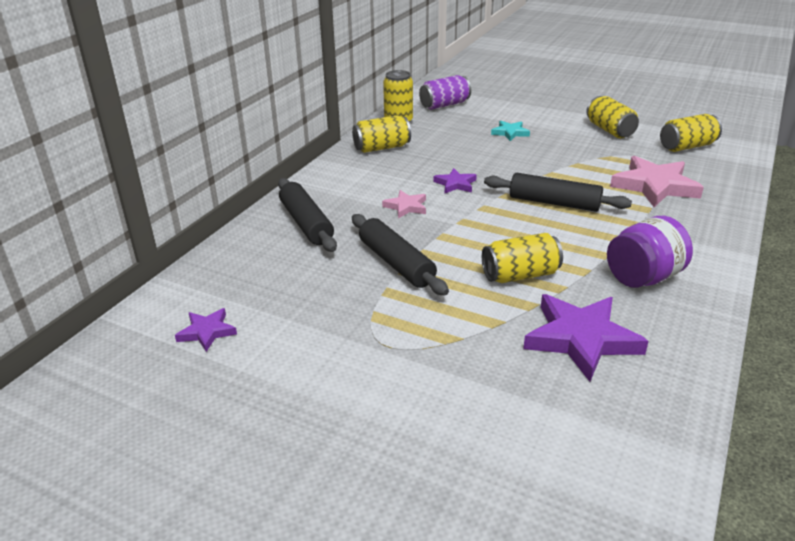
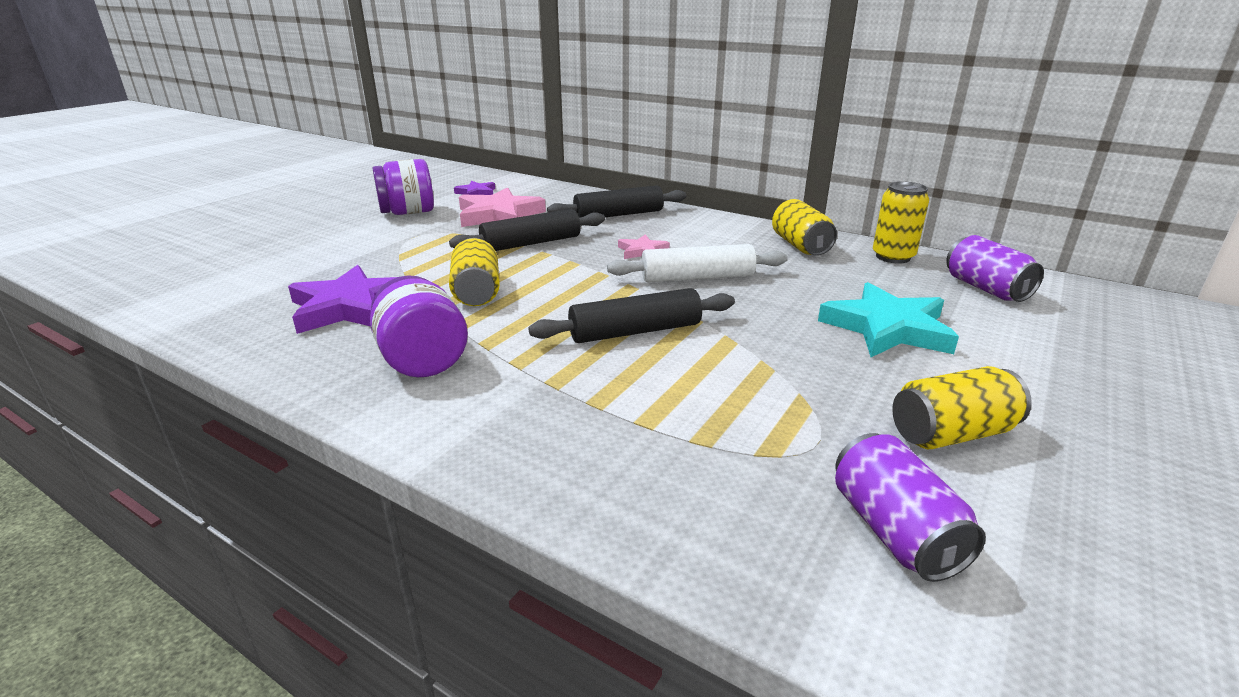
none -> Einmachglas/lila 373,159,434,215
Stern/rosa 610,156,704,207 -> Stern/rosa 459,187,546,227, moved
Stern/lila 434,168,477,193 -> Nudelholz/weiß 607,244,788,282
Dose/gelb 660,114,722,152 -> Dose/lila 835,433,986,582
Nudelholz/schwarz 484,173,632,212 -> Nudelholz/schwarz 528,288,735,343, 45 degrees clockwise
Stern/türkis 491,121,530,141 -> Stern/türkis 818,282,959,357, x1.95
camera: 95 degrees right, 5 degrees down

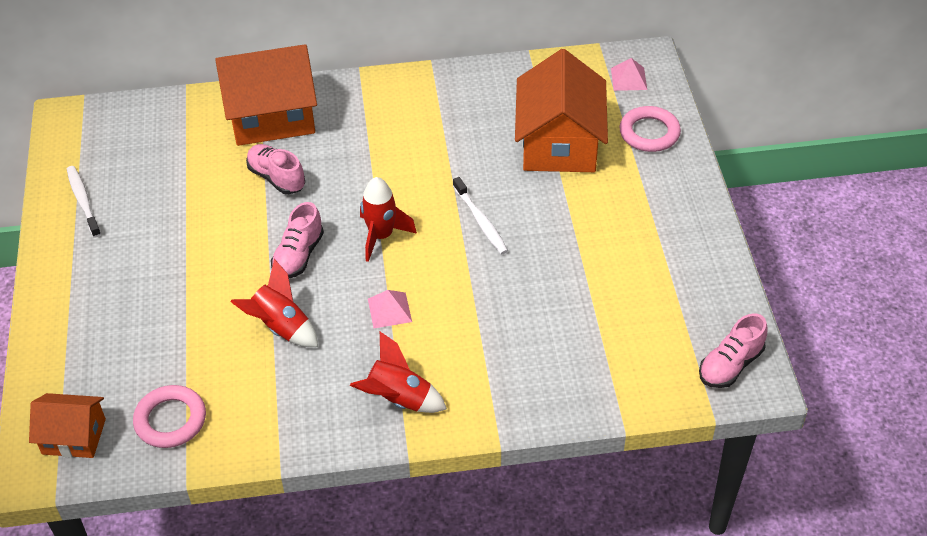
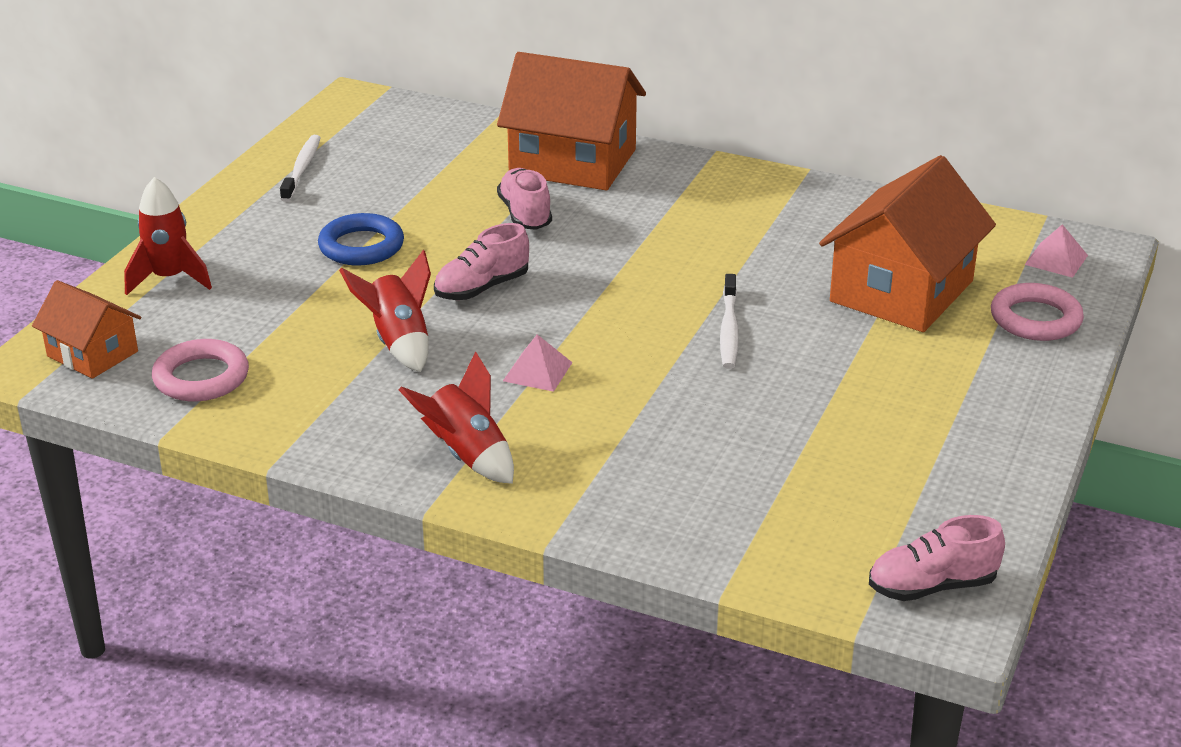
none -> Ring/blau 318,213,404,265
Rakete/rot 360,177,417,262 -> Rakete/rot 124,177,212,295, moved
camera: 30 degrees right, 15 degrees down

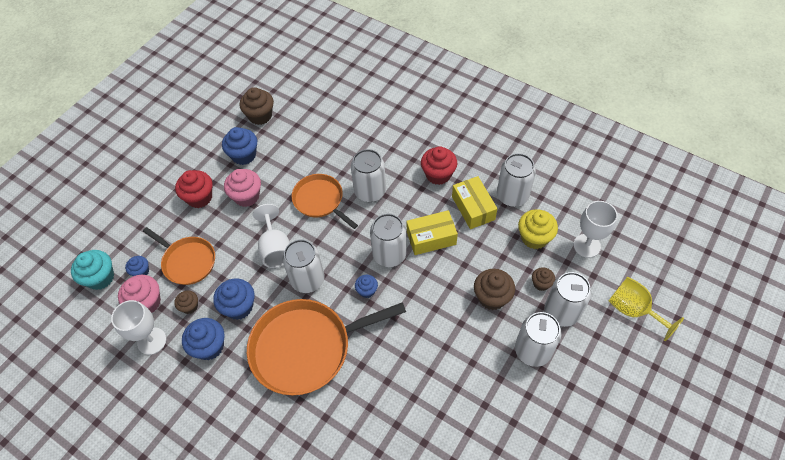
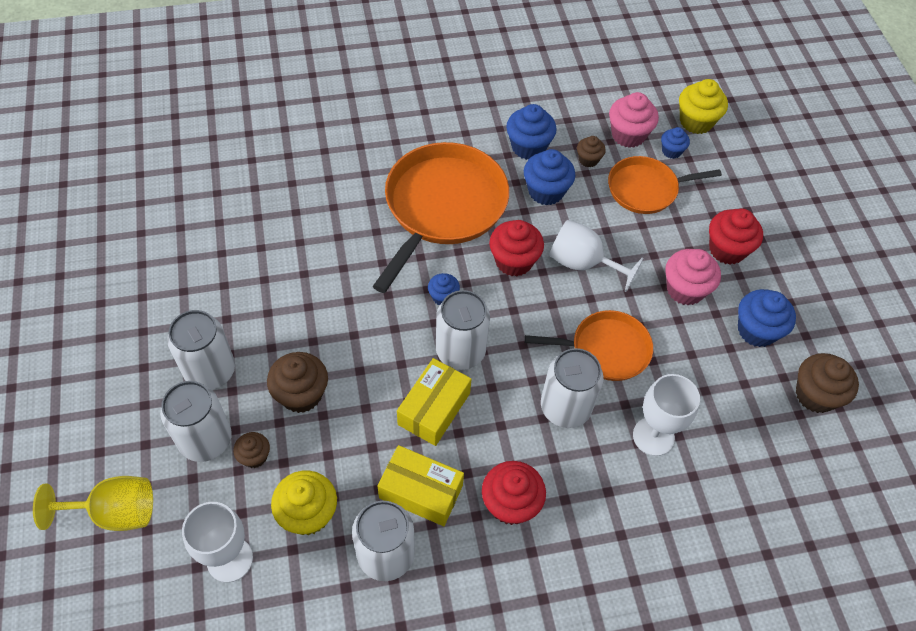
Kelch/weiß 111,300,166,355 -> Kelch/weiß 633,374,700,456, moved
Dose/weiß 283,239,324,293 -> Muffin/rot 489,220,544,277
Muffin/türkis 71,250,114,290 -> Muffin/gelb 679,79,728,134
camera: 130 degrees right, 0 degrees up

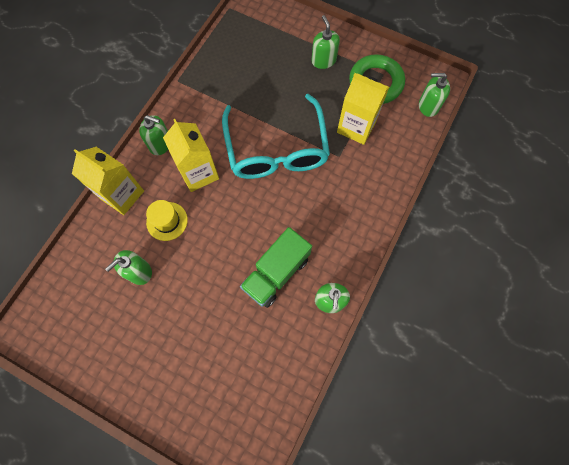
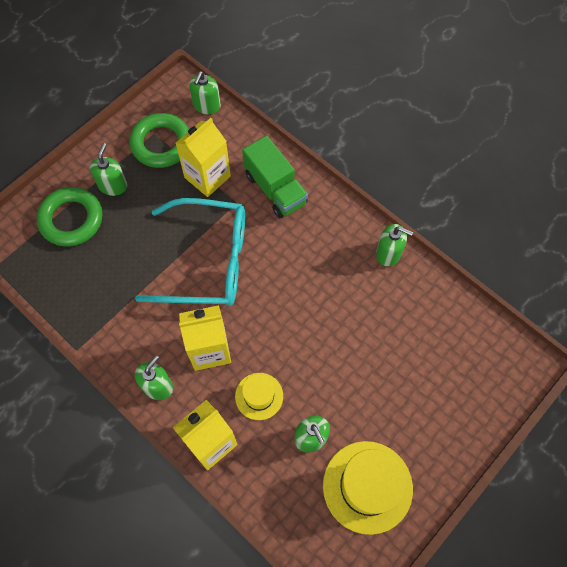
none -> Ring/grün 36,187,103,247
none -> Hut/gelb 323,441,413,535
Lastwagen/grün 240,227,312,308 -> Lastwagen/grün 242,136,308,218, moved
Seifenspender/grün 311,15,340,69 -> Seifenspender/grün 90,143,127,196, 105 degrees clockwise
camera: 75 degrees left, 5 degrees down

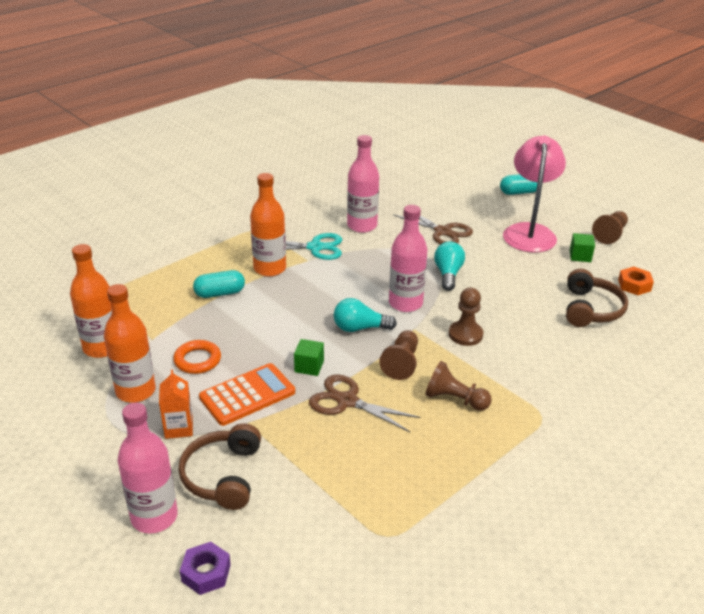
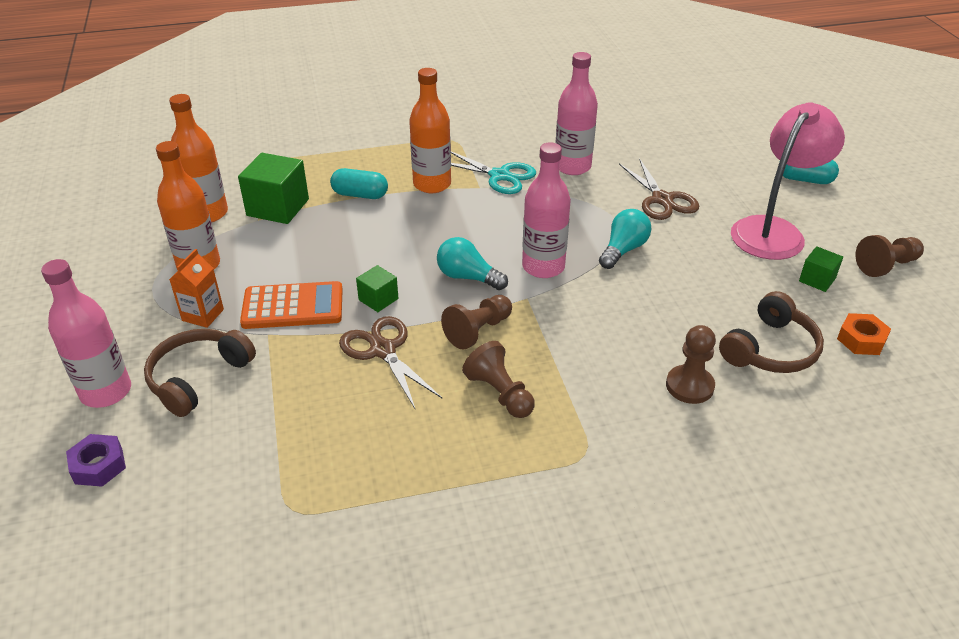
Ring/orange 173,340,221,374 -> none
none -> Kubus/grün 238,153,309,224
Bauer/braun 449,288,483,346 -> Bauer/braun 666,325,716,404, moved
camera: 30 degrees right, 5 degrees up

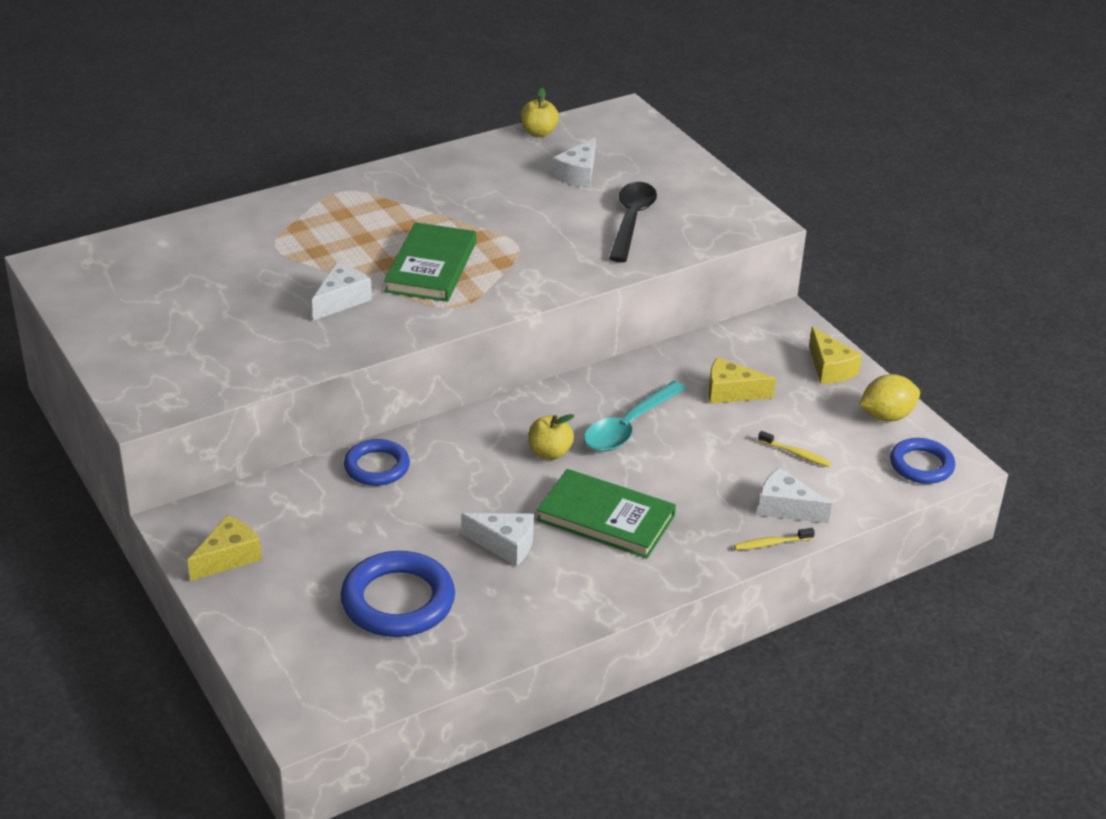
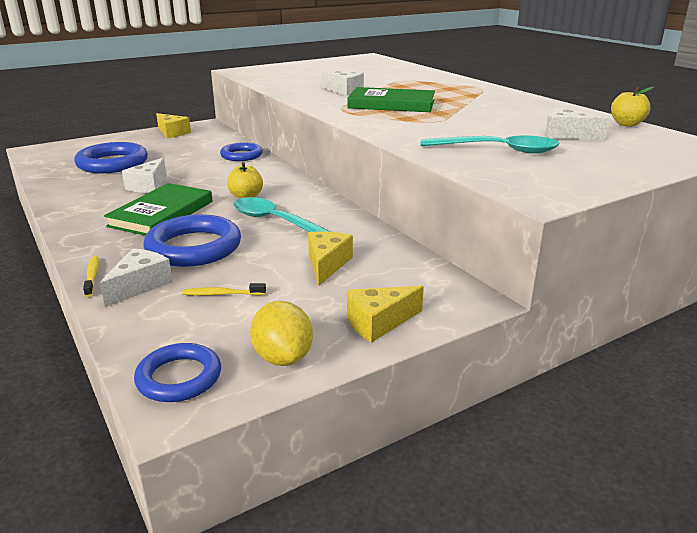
none -> Ring/blau 143,214,241,267
Löffel/schwarz 609,182,657,263 -> Löffel/türkis 420,135,560,154
Zahnbürste/gelb 758,431,831,467 -> Zahnbürste/gelb 182,283,266,296, 60 degrees clockwise
camera: 90 degrees right, 10 degrees down

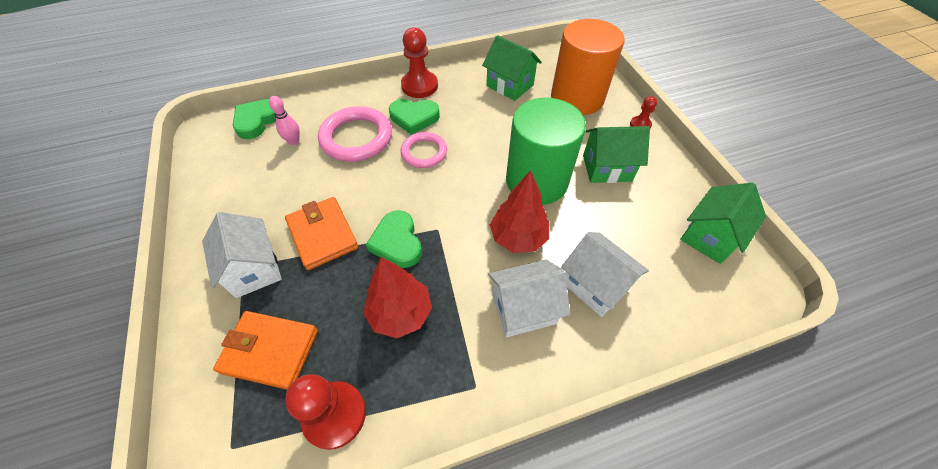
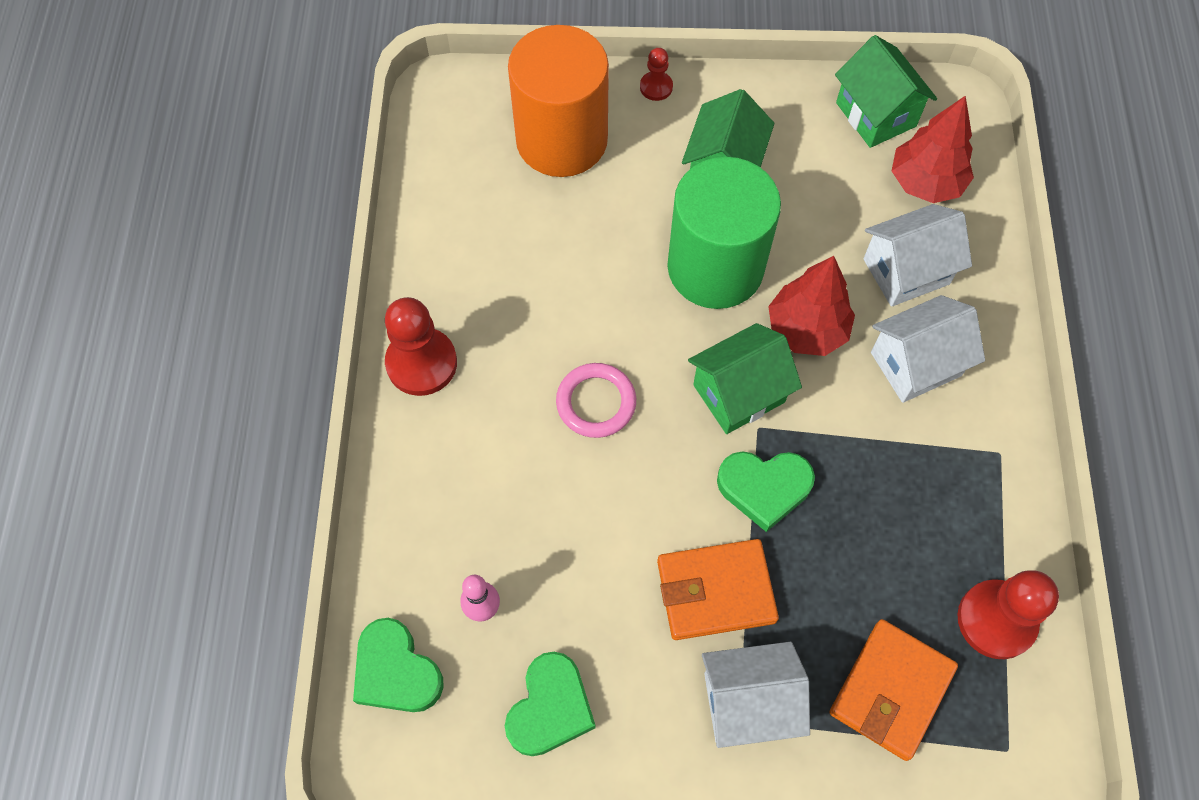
Ring/rosa 318,106,392,162 -> none
Baum/rot 363,257,432,338 -> Baum/rot 891,96,974,203, moved
Herz/grün 389,99,440,135 -> Herz/grün 505,652,596,756, moved
Haus/grün 482,35,542,101 -> Haus/grün 688,323,802,434, moved
Haus/weiß 488,260,570,337 -> Haus/weiß 871,295,985,403, 60 degrees clockwise
camera: 70 degrees left, 10 degrees up

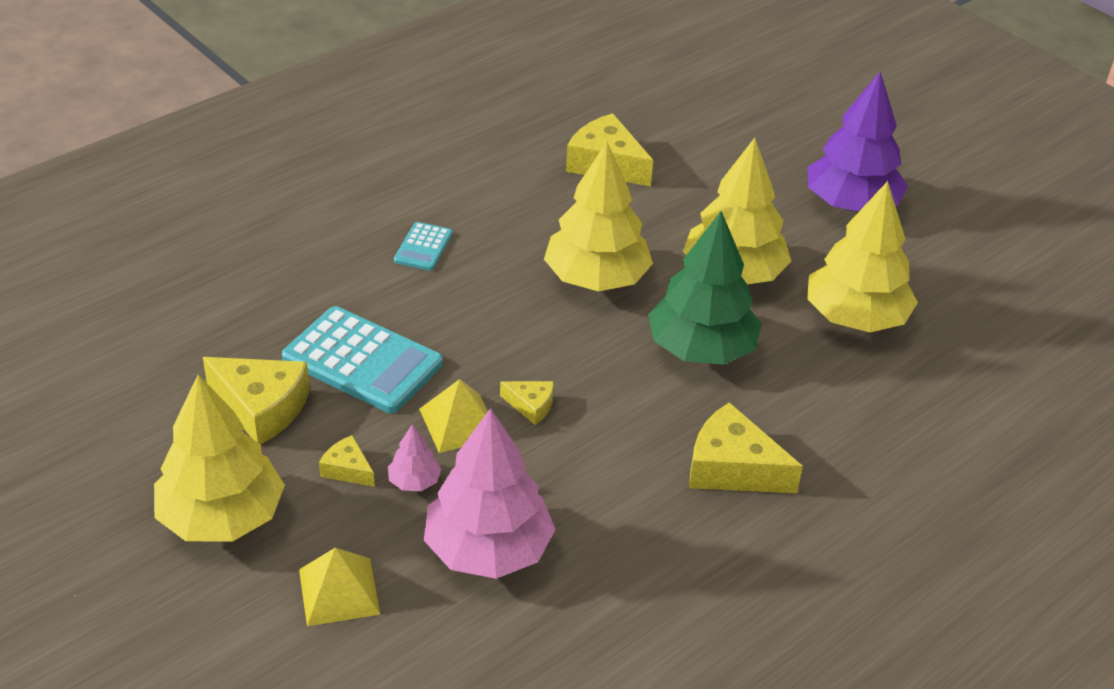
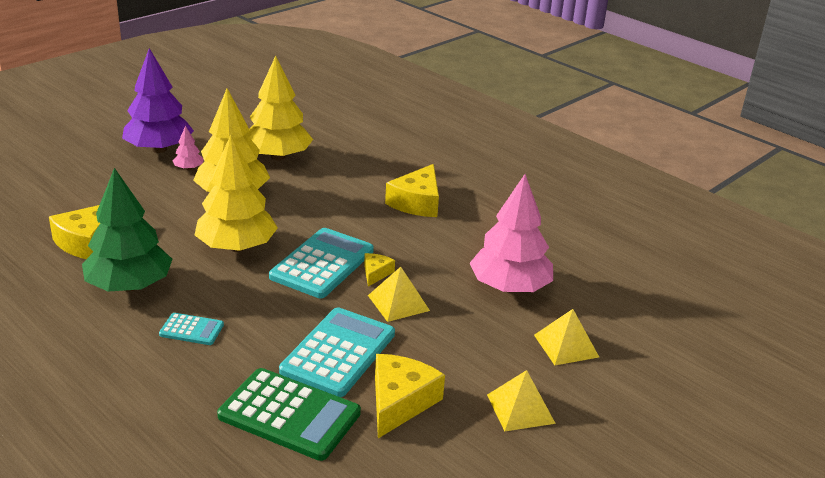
Käse/gelb 319,435,375,487 -> none
none -> Taschenrechner/grün 217,368,361,461
none -> Taschenrechner/türkis 269,228,374,298
Baum/rosa 388,424,441,491 -> Baum/rosa 173,126,204,170, moved
Baum/grün 648,211,762,365 -> Baum/grün 82,168,172,292, moved
Baum/gelb 154,374,285,542 -> Pyramide/gelb 487,370,556,432
camera: 95 degrees left, 10 degrees down

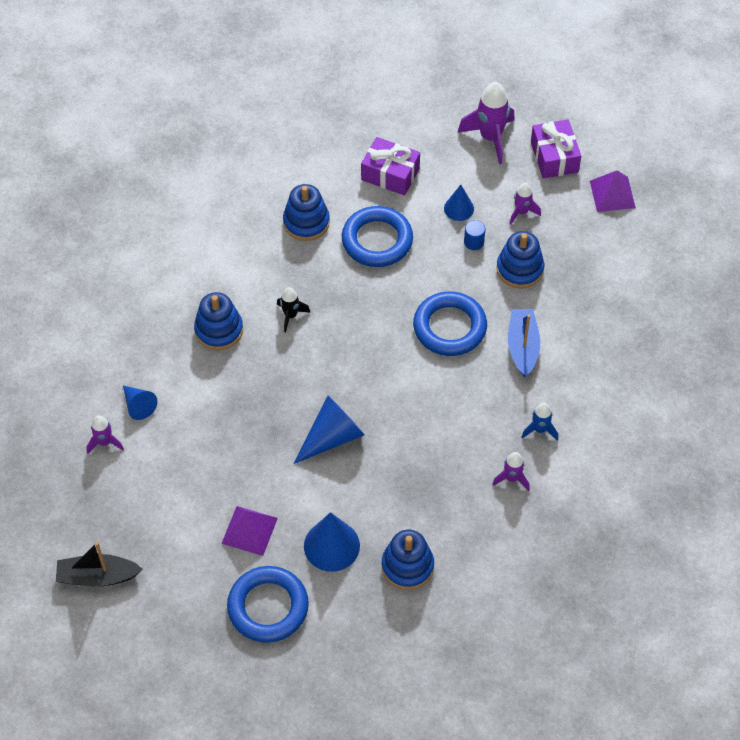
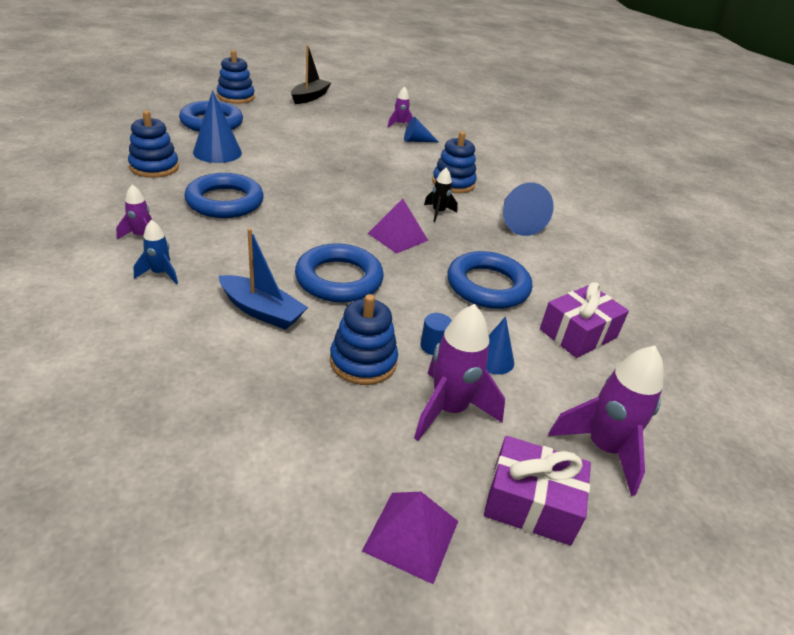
none -> Ring/blau 184,173,264,218
Pyramide/lila 221,506,278,556 -> Pyramide/lila 368,199,428,254, moved
Stapelspielzeug/blau 283,184,330,241 -> Stapelspielzeug/blau 217,50,255,104, moved
Kegel/blau 293,395,365,464 -> Kegel/blau 503,183,554,236, moved
Rakete/lila 510,183,541,225 -> Rakete/lila 414,304,505,441, x1.81
camera: 115 degrees right, 20 degrees down

